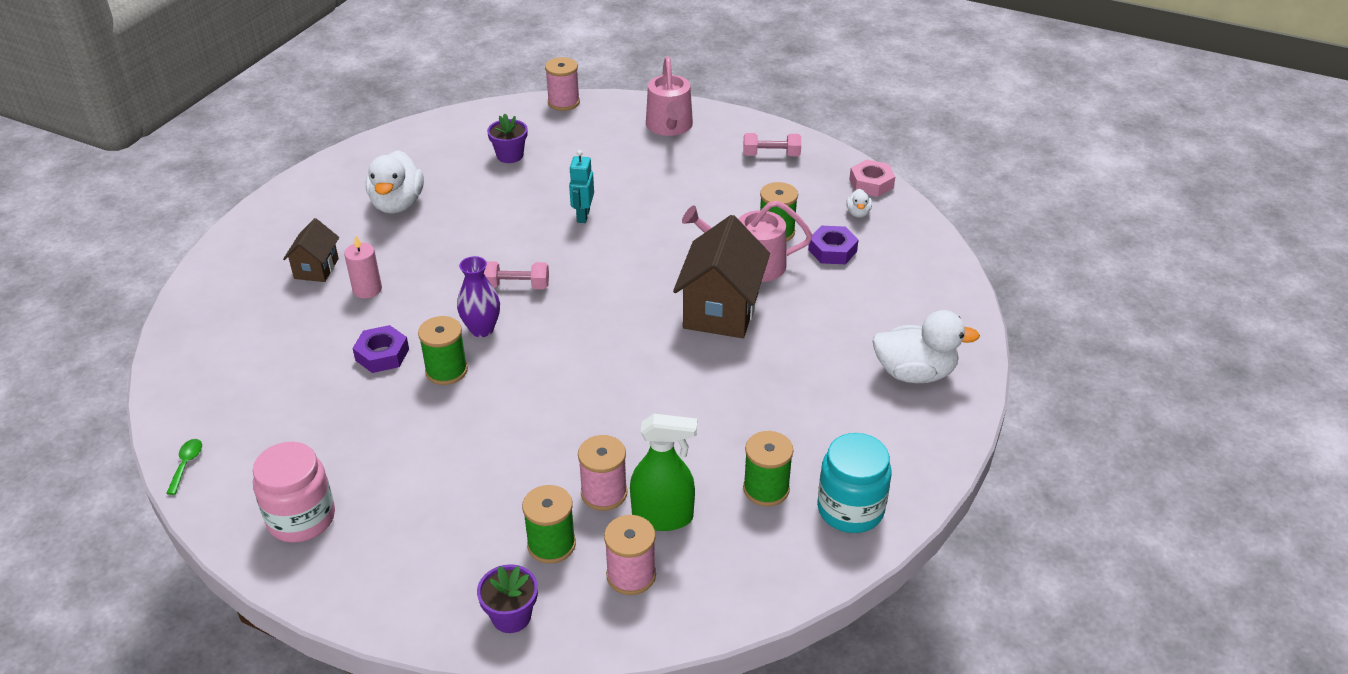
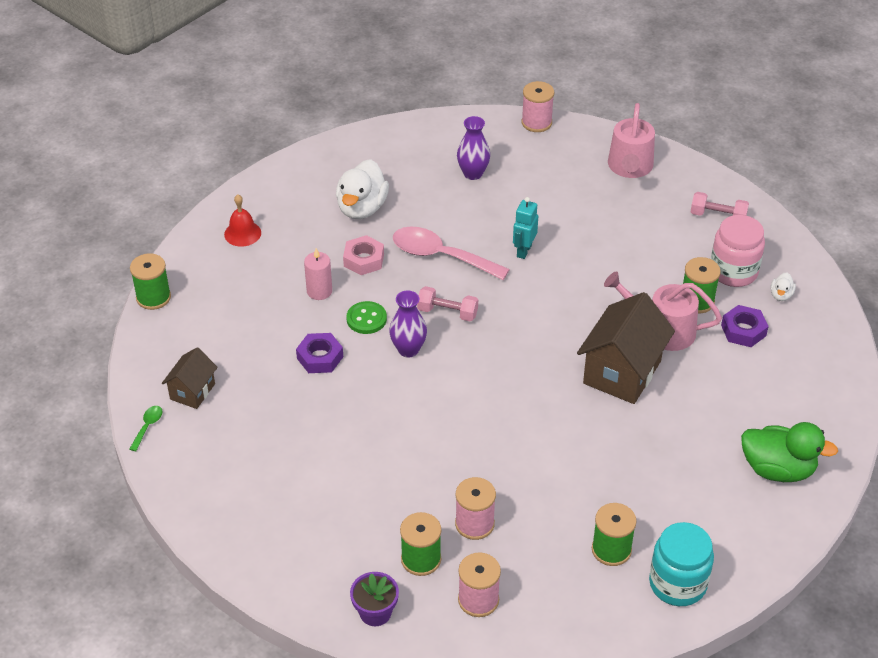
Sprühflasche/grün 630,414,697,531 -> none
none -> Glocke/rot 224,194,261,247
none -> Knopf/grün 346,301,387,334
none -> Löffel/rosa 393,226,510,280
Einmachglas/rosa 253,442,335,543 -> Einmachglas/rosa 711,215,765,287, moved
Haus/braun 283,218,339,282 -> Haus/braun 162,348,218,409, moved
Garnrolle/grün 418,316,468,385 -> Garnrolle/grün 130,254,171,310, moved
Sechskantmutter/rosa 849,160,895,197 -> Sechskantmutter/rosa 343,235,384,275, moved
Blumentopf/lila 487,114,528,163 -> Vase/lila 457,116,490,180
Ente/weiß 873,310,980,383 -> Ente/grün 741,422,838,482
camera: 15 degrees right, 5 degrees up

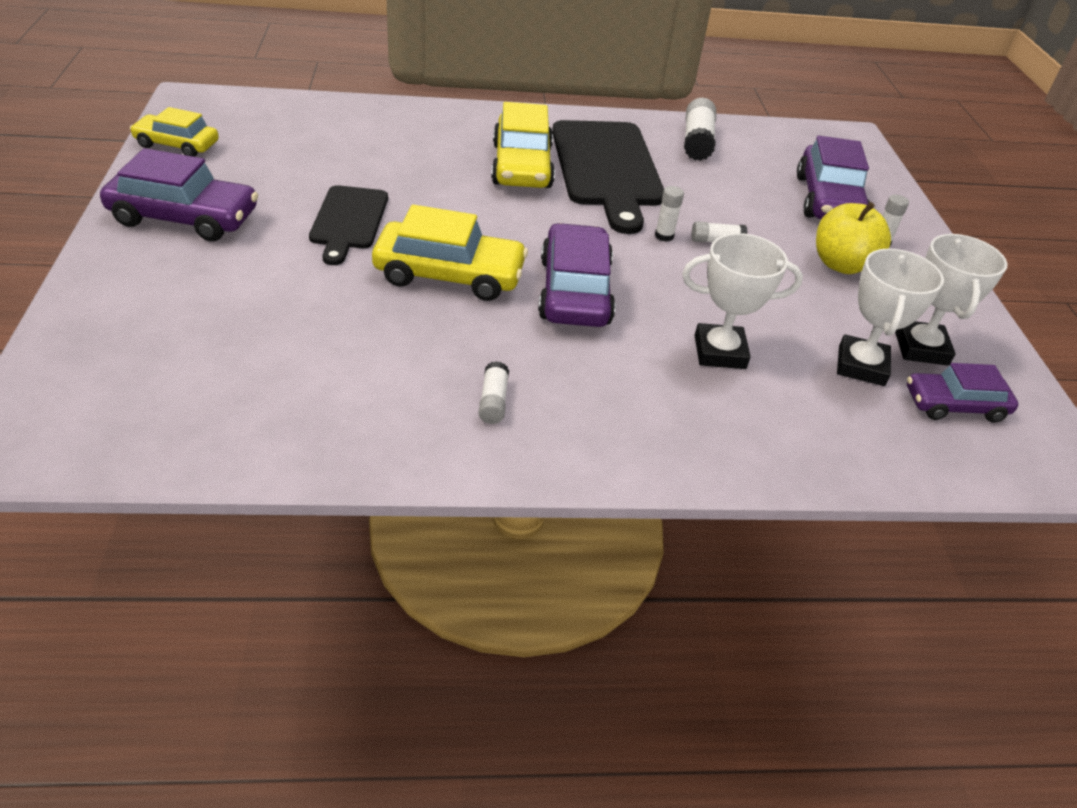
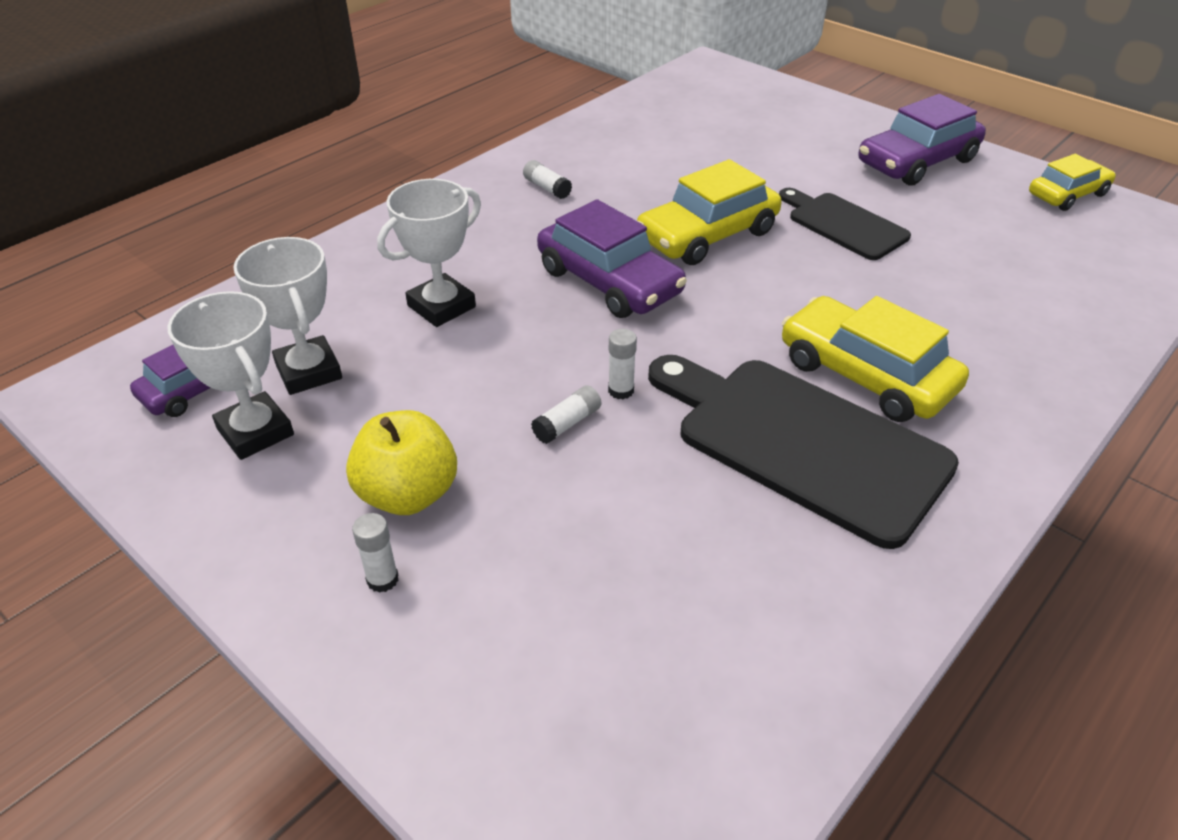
Klebestift/weiß 684,98,716,161 -> none
Auto/lila 797,136,870,219 -> none
camera: 140 degrees right, 0 degrees up

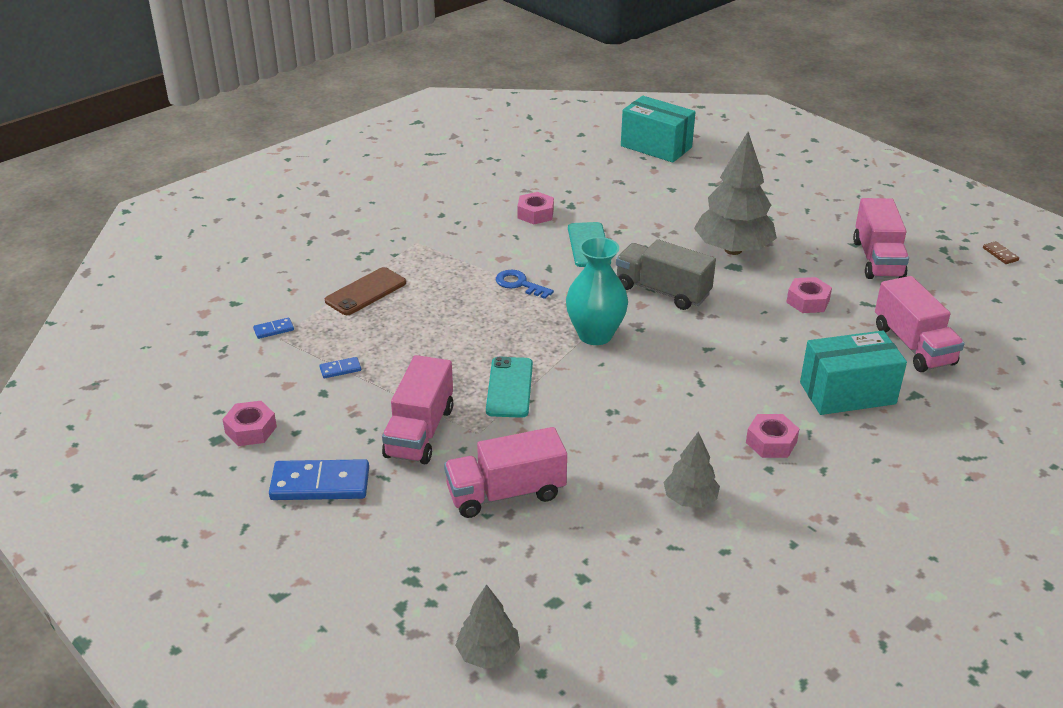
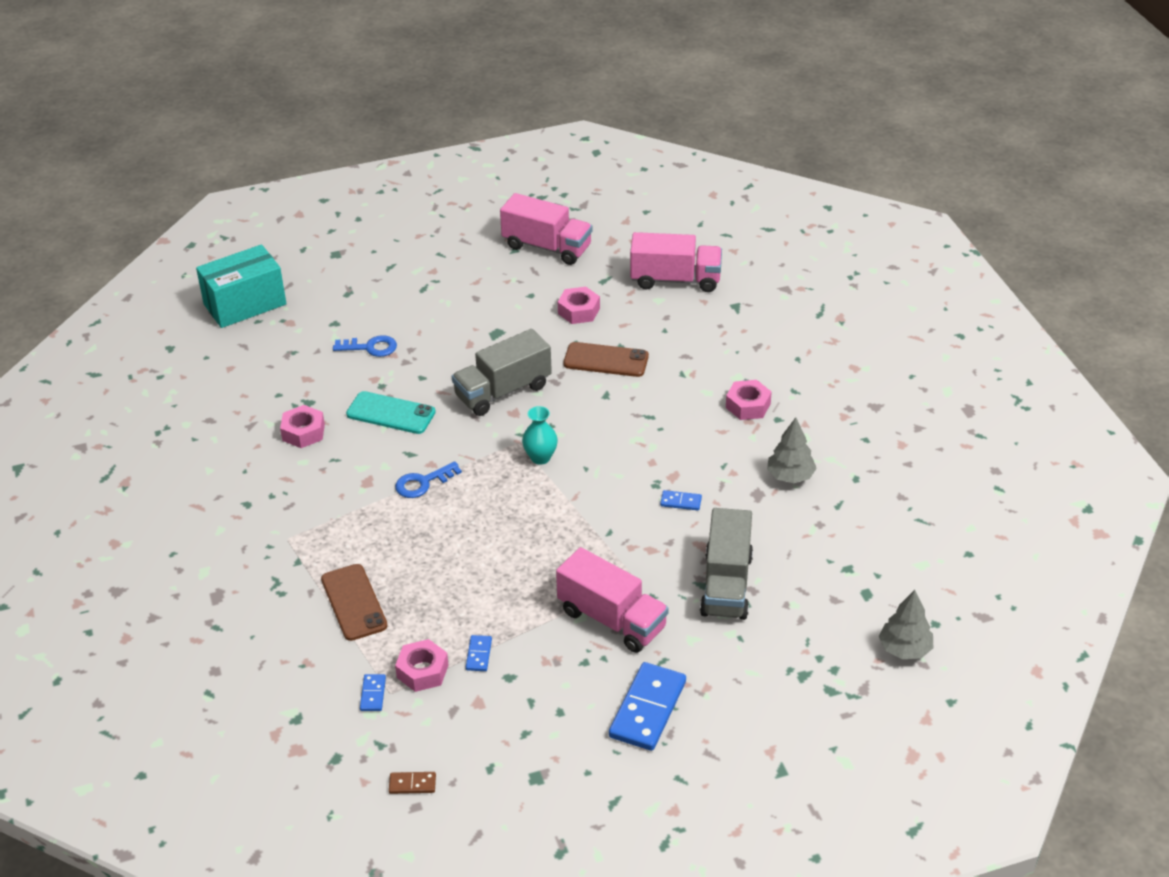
Handy/türkis 486,357,533,418 -> none
Baum/grau 694,132,777,255 -> none
Schachtel/türkis 800,330,907,415 -> none
none -> Schlüssel/blau 333,335,397,357
none -> Handy/braun 564,342,649,377
none -> Dominostein/blau 660,490,702,510
Sechskantmutter/rosa 222,401,277,446 -> Sechskantmutter/rosa 395,639,449,692, moved
Dominostein/braun 983,241,1019,264 -> Dominostein/braun 389,772,436,794, moved
Lastwagen/rosa 444,427,567,518 -> Lastwagen/grau 700,508,753,620
Vase/türkis 566,237,628,345 -> Vase/türkis 522,406,558,465, x0.56
camera: 65 degrees left, 5 degrees up

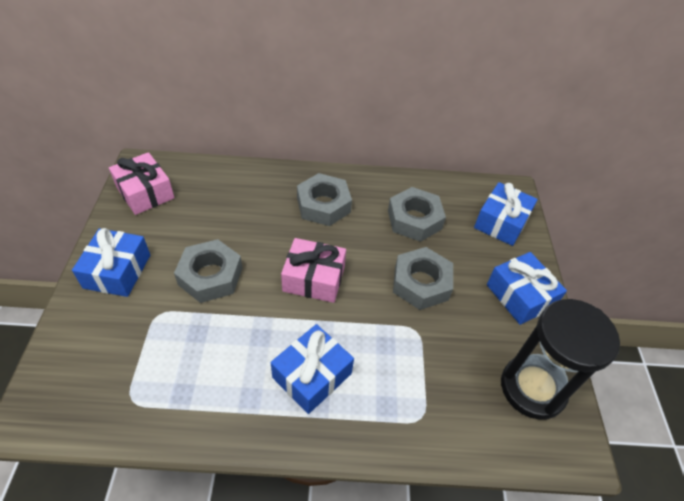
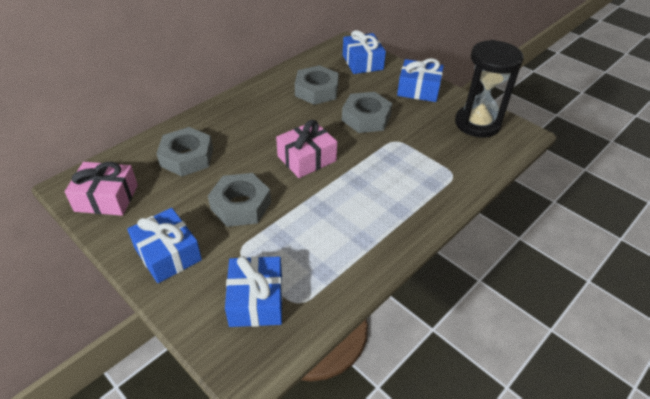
Geschenk/blau 271,324,354,414 -> Geschenk/blau 225,256,283,327, moved
Sechskantmutter/grau 297,173,352,226 -> Sechskantmutter/grau 156,127,213,176, moved
camera: 45 degrees left, 5 degrees down

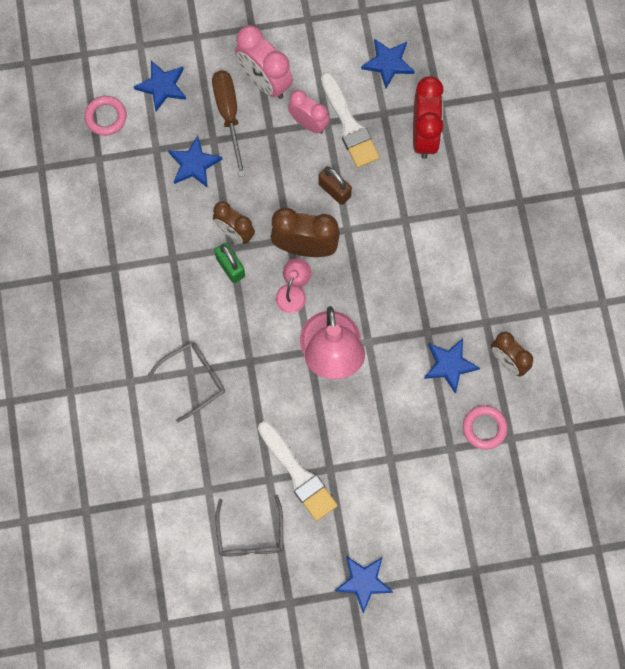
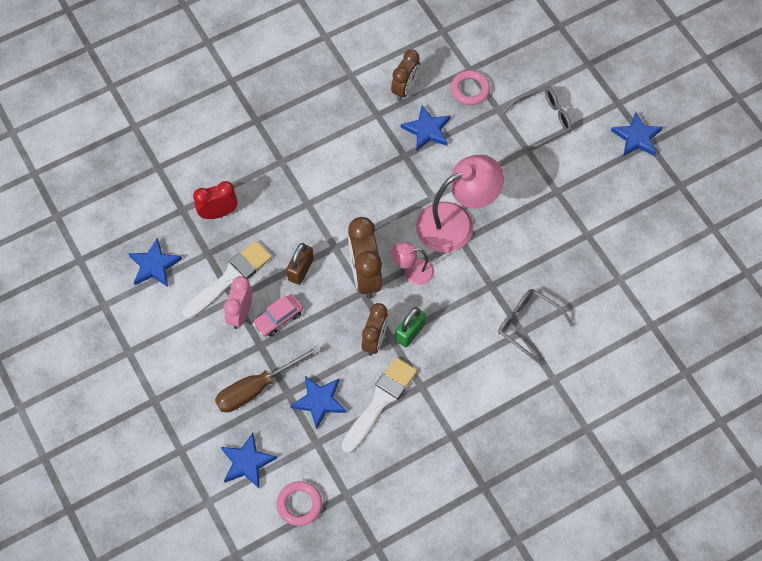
Wecker/rosa 235,25,293,99 -> none
none -> Auto/rosa 253,294,303,337
Brille/grau 215,495,283,557 -> Brille/grau 502,86,572,152, moved
Pinsel/weiß 258,421,338,521 -> Pinsel/weiß 341,357,417,453, moved
Wecker/rot 413,76,444,159 -> Wecker/rot 193,181,238,219, x0.66
camera: 110 degrees left, 10 degrees down

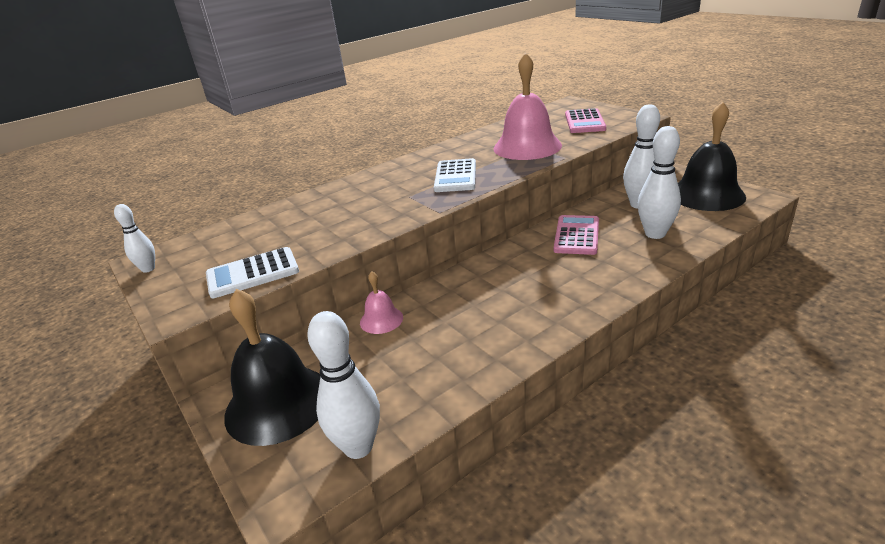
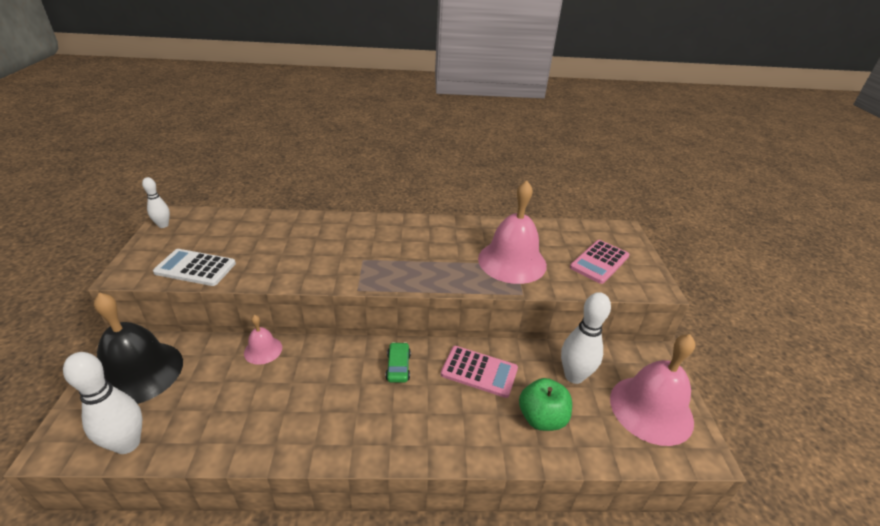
Taschenrechner/weiß 434,158,476,192 -> none
none -> Auto/grün 385,342,411,383
Bowlingkegel/weiß 638,126,681,239 -> Apfel/grün 519,378,572,431
Glocke/schwarz 678,102,746,211 -> Glocke/rosa 610,334,695,446
Taschenrechner/rosa 554,215,599,255 -> Taschenrechner/rosa 441,346,518,398, 60 degrees clockwise
camera: 30 degrees right, 5 degrees up

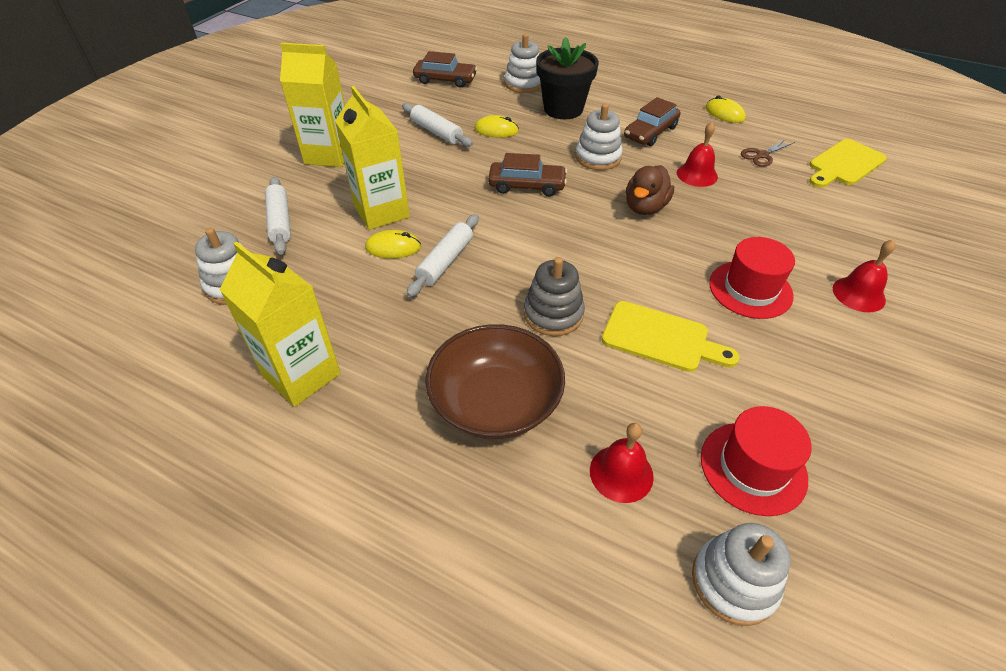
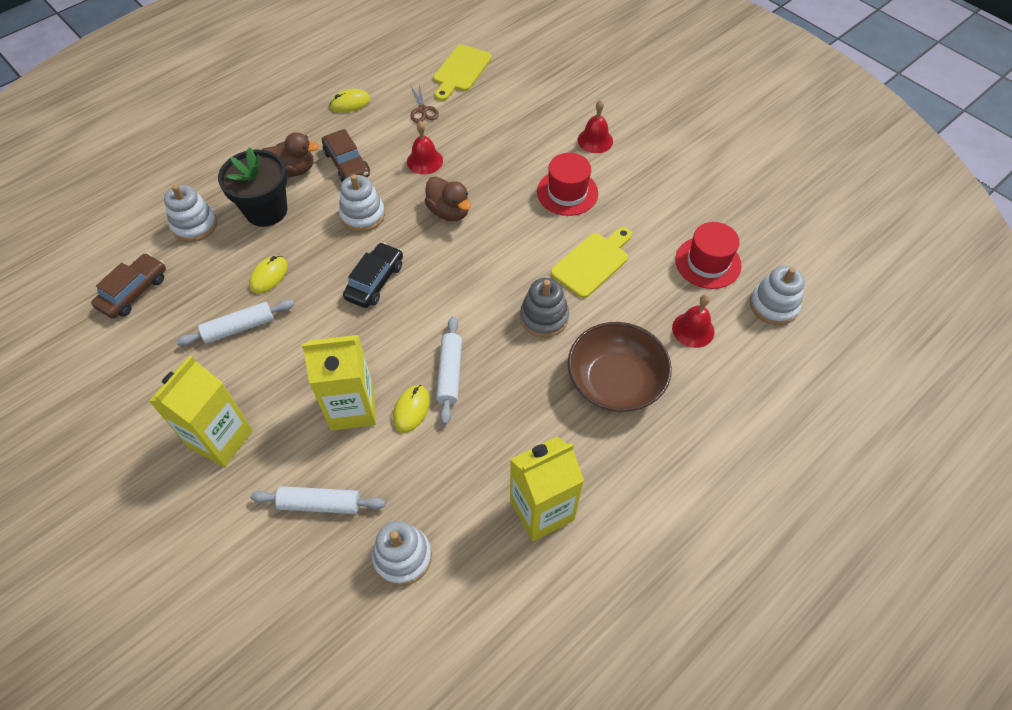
none -> Ente/braun 262,132,319,177
Auto/braun 488,153,567,196 -> Auto/schwarz 343,242,403,308
Nudelholz/weiß 407,214,479,297 -> Nudelholz/weiß 436,316,462,425, 45 degrees clockwise
Schneidebrett/gelb 809,139,887,188 -> Schneidebrett/gelb 434,44,492,101, 45 degrees clockwise
camera: 70 degrees left, 10 degrees up

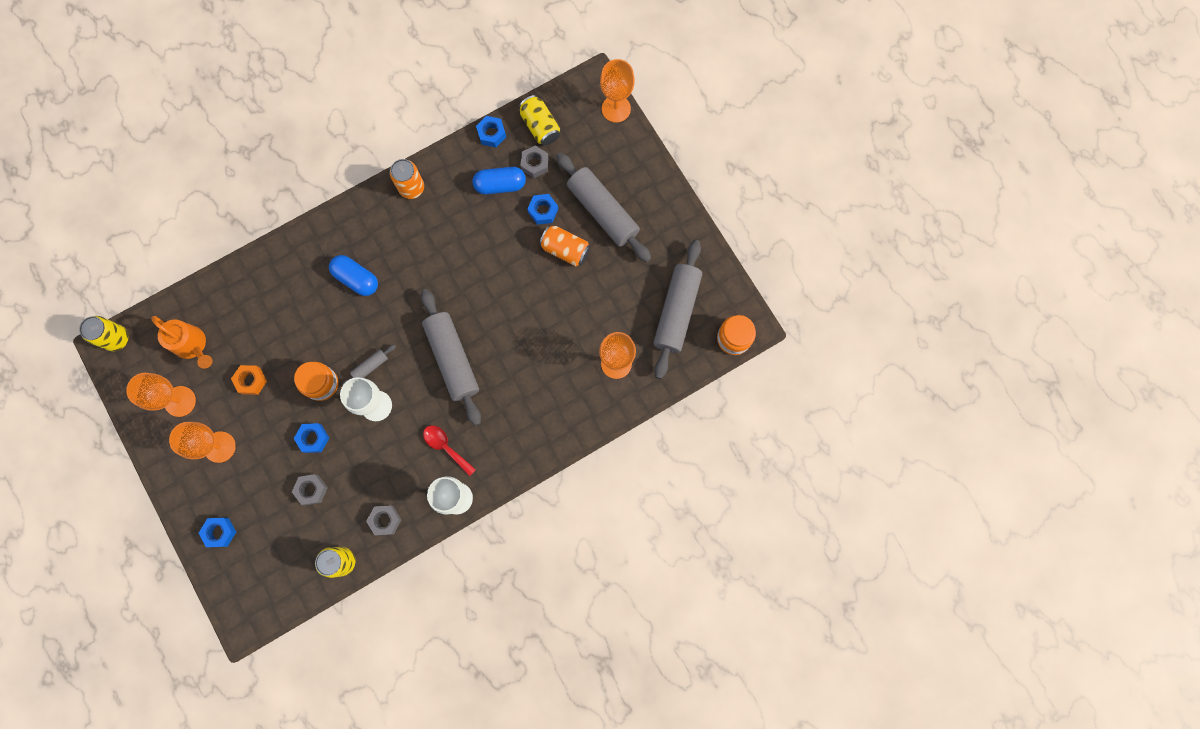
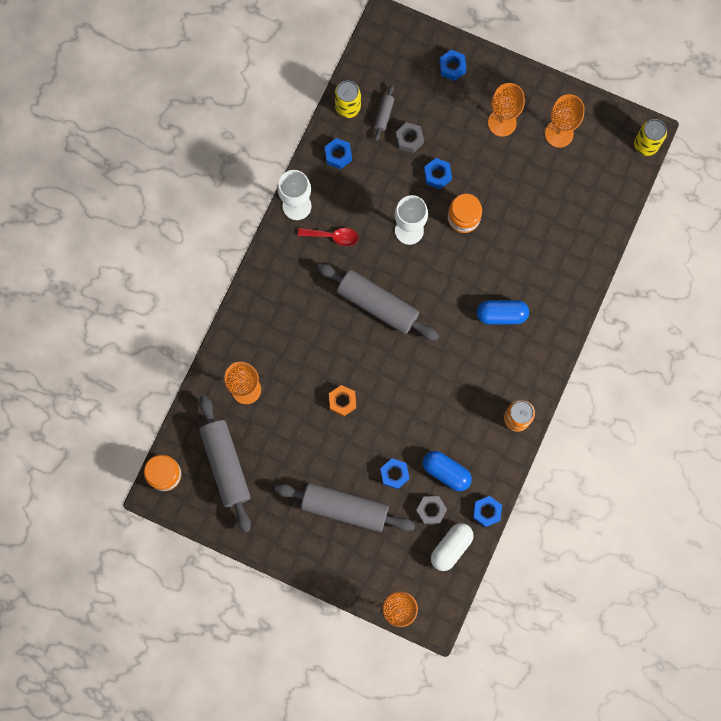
Gießkanne/orange 151,316,213,369 -> none
Dose/orange 539,225,591,266 -> none
Sechskantmutter/orange 231,365,267,395 -> Sechskantmutter/orange 329,385,356,417, moved
Nudelholz/grau 342,344,396,386 -> Nudelholz/grau 374,85,394,141, moved
Dose/gelb 519,95,560,146 -> Kapsel/weiß 431,523,474,571
Sechskantmutter/grau 366,506,402,535 -> Sechskantmutter/blau 325,138,352,169
Kapsel/blau 473,167,526,194 -> Kapsel/blau 423,451,472,491, 75 degrees clockwise
camera: 145 degrees right, 0 degrees up

